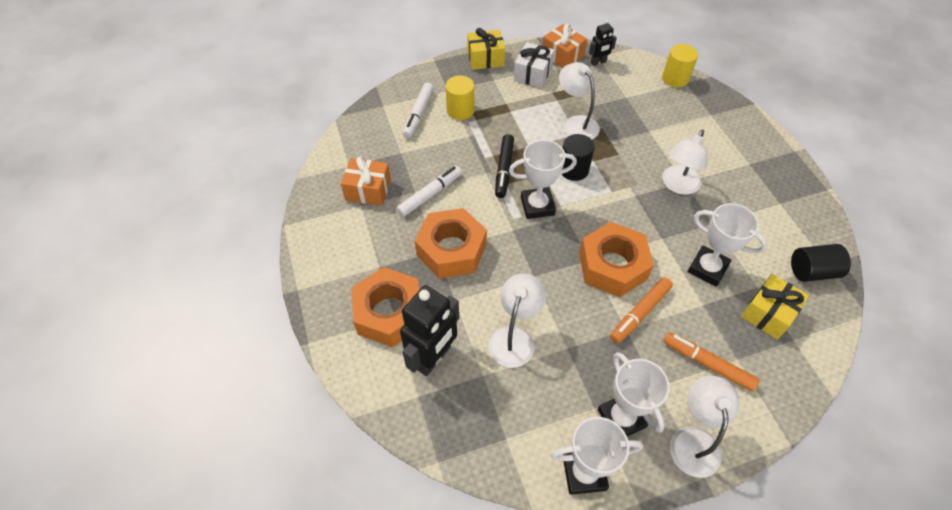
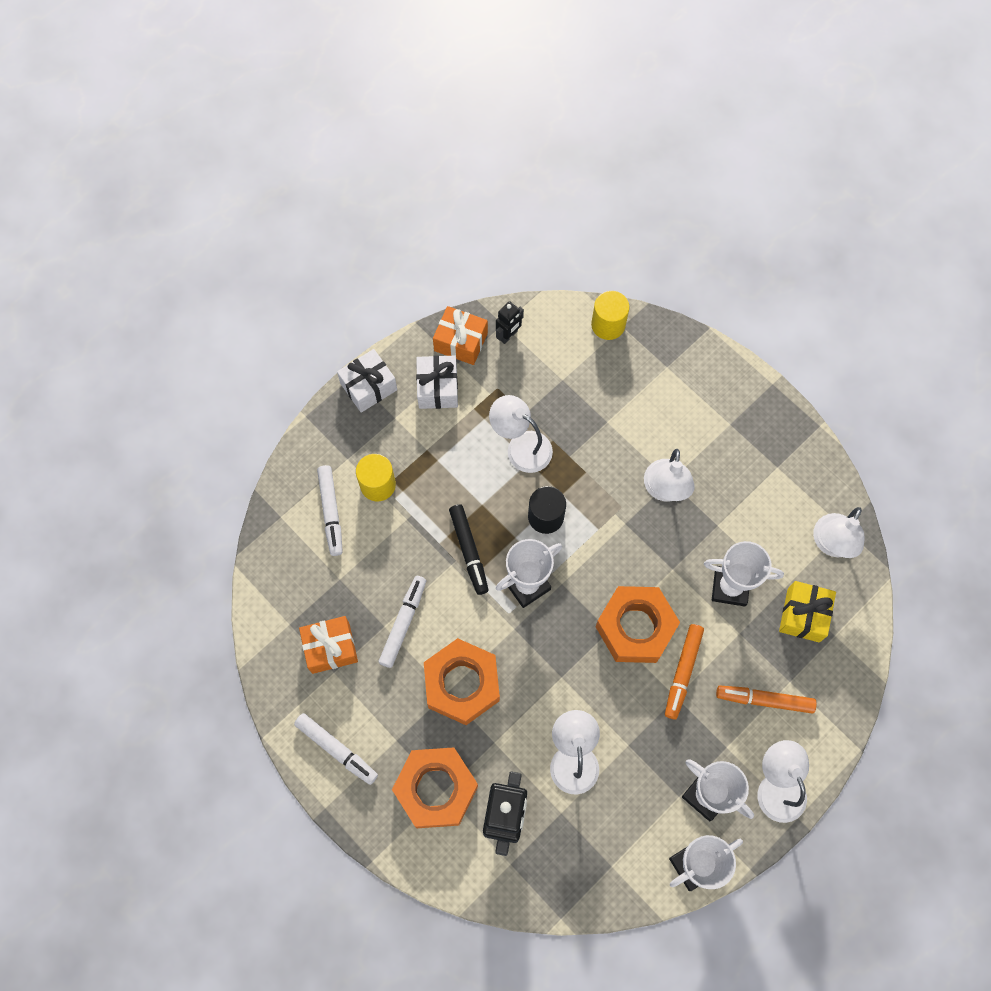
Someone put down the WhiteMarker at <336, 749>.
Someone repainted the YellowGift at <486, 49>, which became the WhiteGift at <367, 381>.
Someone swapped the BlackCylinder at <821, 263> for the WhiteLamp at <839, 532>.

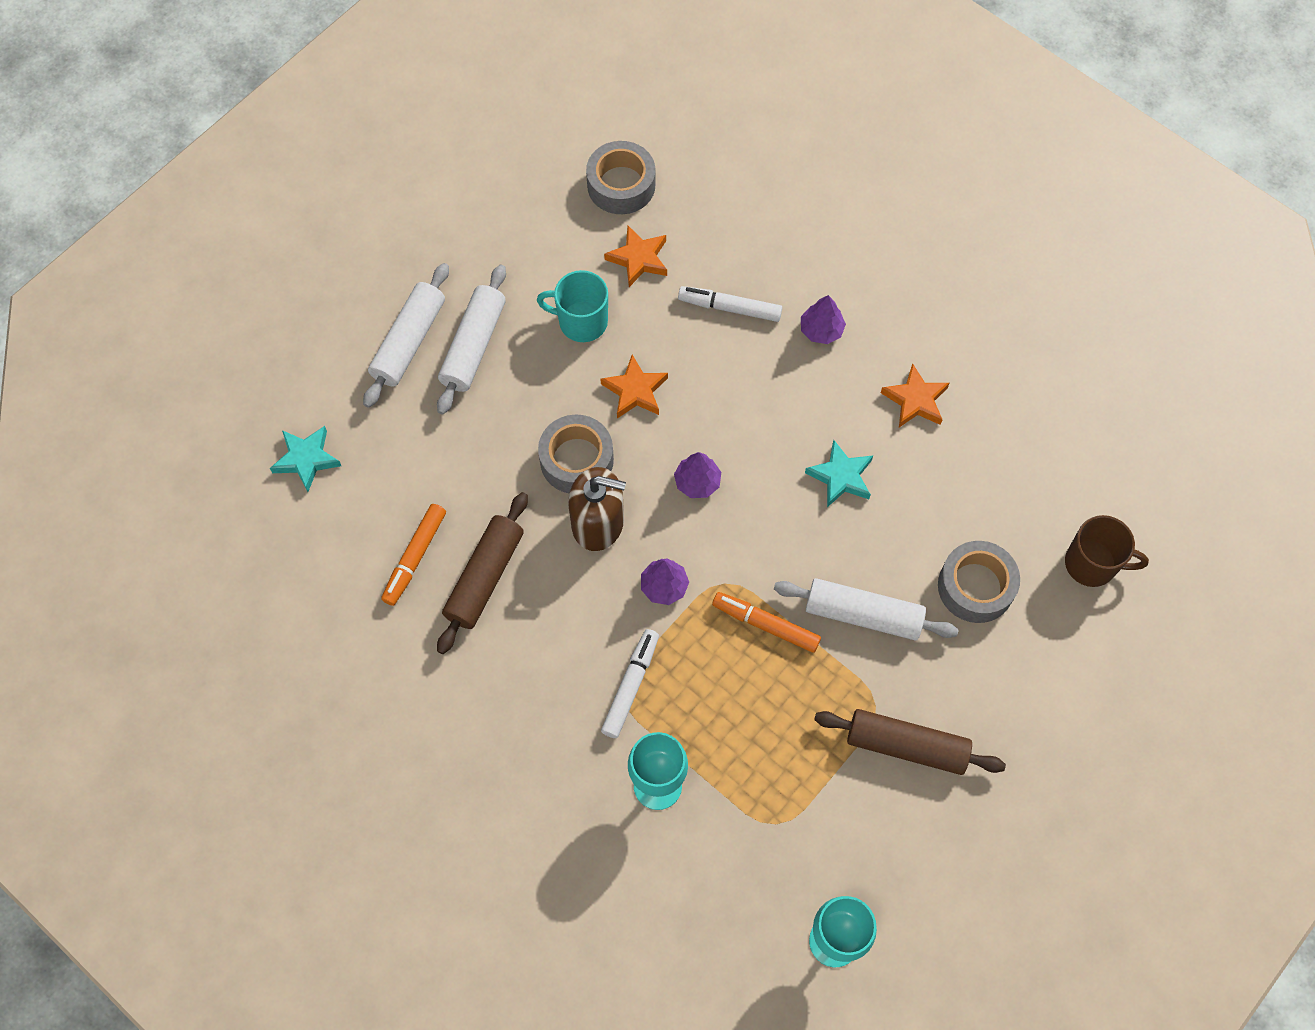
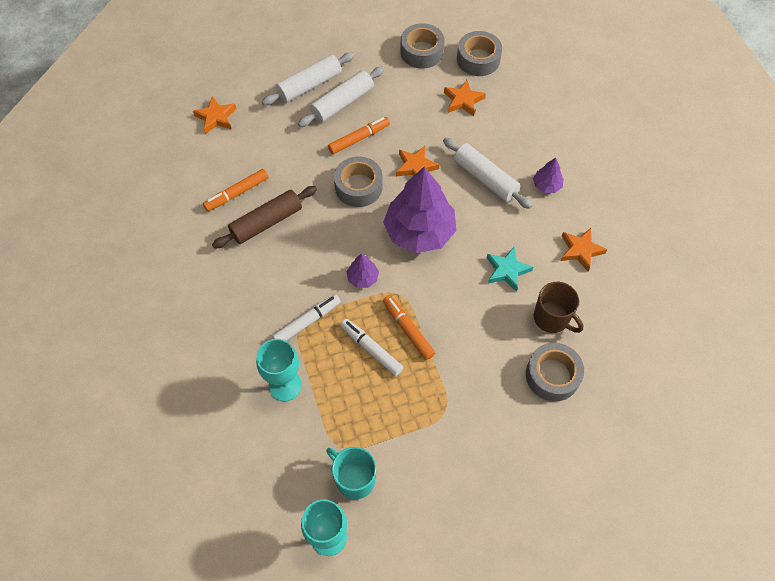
Someone repainted the TurquoiseStar at <305, 459>, which became the OrangeStar at <214, 115>.
Someone carried the TurquoiseMug from <572, 306> to <351, 473>.
Someone put down the OrangeMarker at <359, 135>.
Someone carried the WhiteMarker from <730, 304> to <372, 347>.
Someone scaled the PurpleTree at <697, 475> by 2.29.
Someone put down the GreyTape at <422, 45>.
Someone carried the WhiteRollingPin from <866, 609> to <487, 173>.
Someone carried the BrownMug from <1107, 551> to <558, 307>.
Someone took away the BrownSoapDispenser at <597, 509>.
Someone took away the BrownRollingPin at <910, 742>.

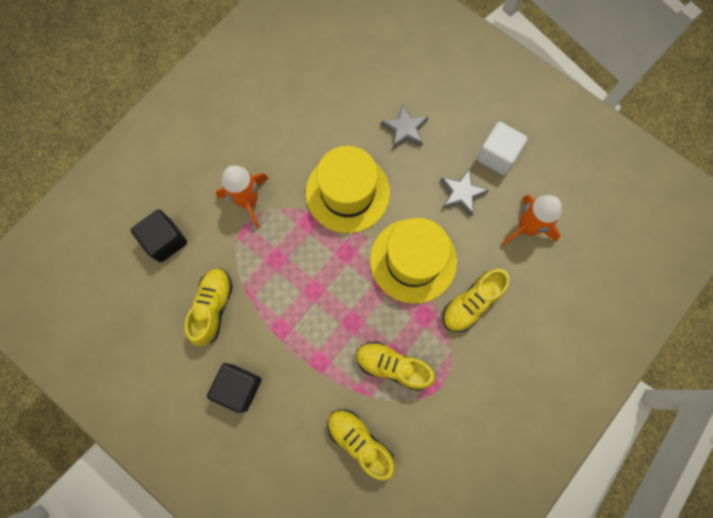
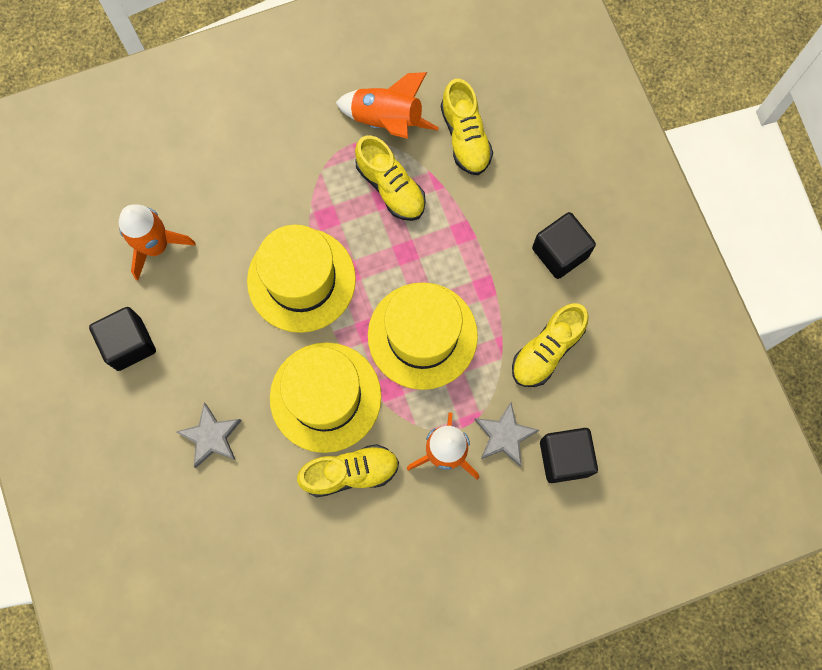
Someone repainted the WhiteCube at <502, 148>, which became the BlackCube at <122, 339>.
Someone carried the YellowShoe from <476, 300> to <348, 470>.
Someone put down the OrangeRocket at <387, 105>.
Someone put down the YellowHat at <423, 336>.
Someone carried the GreyStar from <464, 192> to <507, 434>.

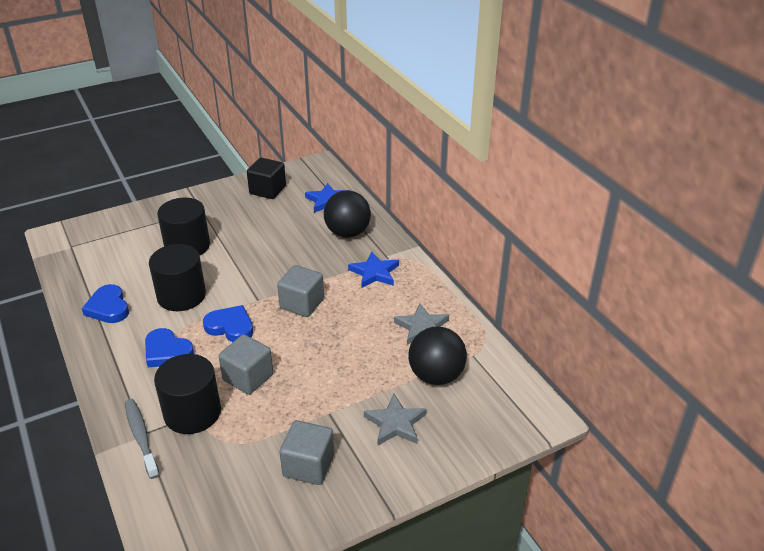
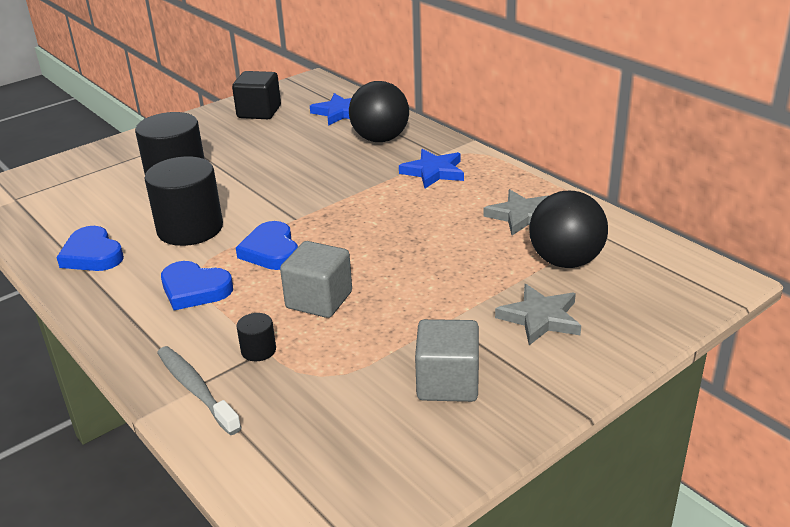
Someone rotated the BlueHeart at <228, 323> by 120 degrees counterclockwise.
Someone scaled the BlackCylinder at <187, 394> by 0.44.
Someone took away the GreyCube at <300, 291>.

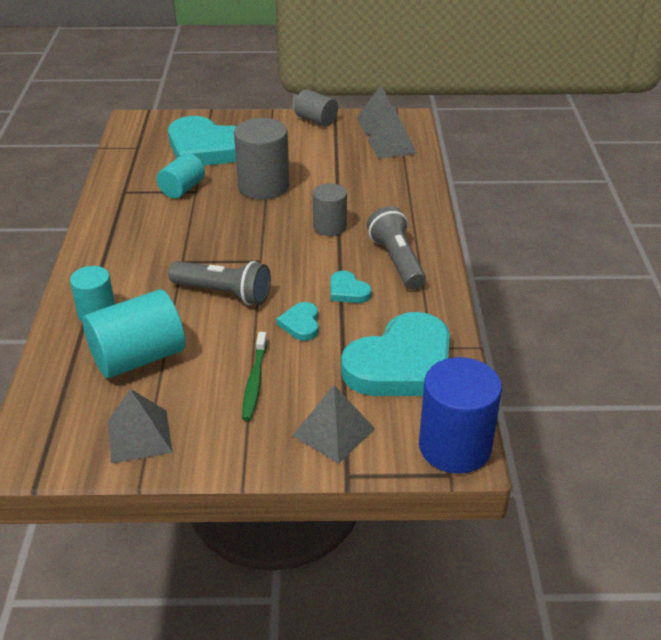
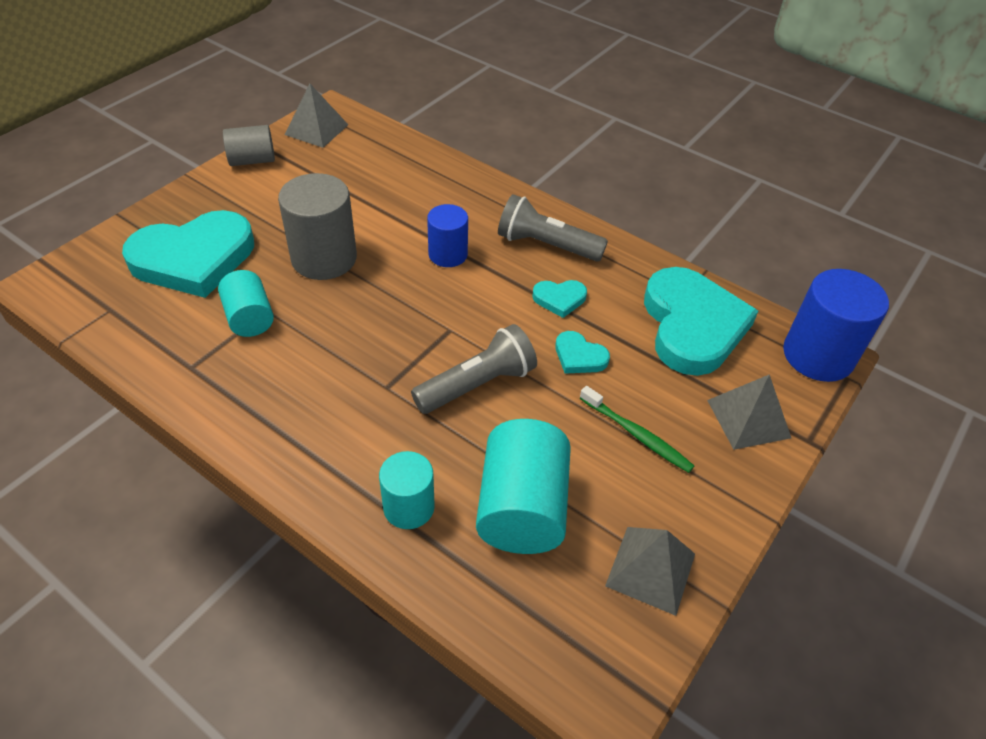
Someone repainted the GreyCylinder at <330, 209>, which became the BlueCylinder at <447, 235>.
Someone took away the GreyPyramid at <392, 133>.

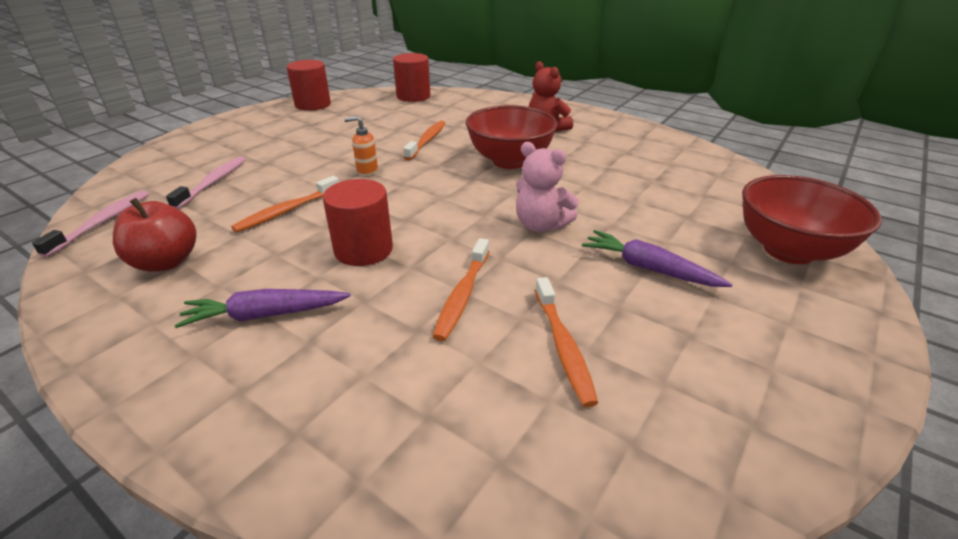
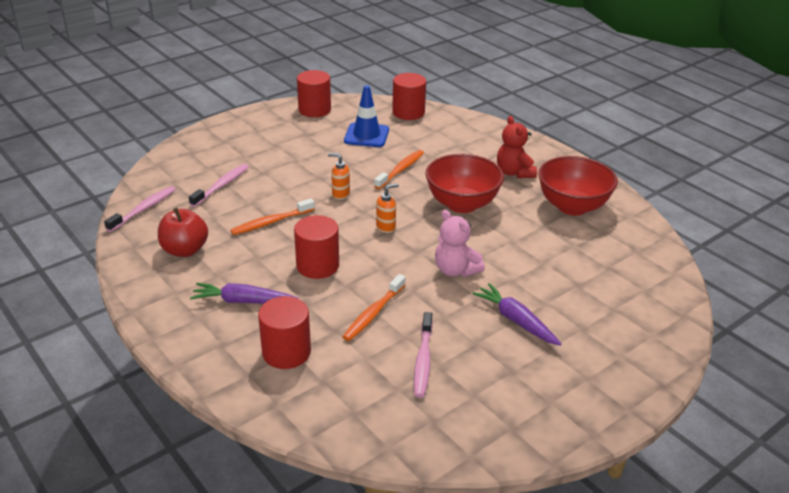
Someone put down the RedCylinder at <284, 332>.
Someone put down the BlueTrafficCone at <366, 116>.
Someone put down the OrangeSoapDispenser at <387, 208>.
Someone repainted the OrangeToothbrush at <566, 342>, which became the PinkToothbrush at <423, 355>.
Someone carried the RedBowl from <812, 219> to <578, 185>.

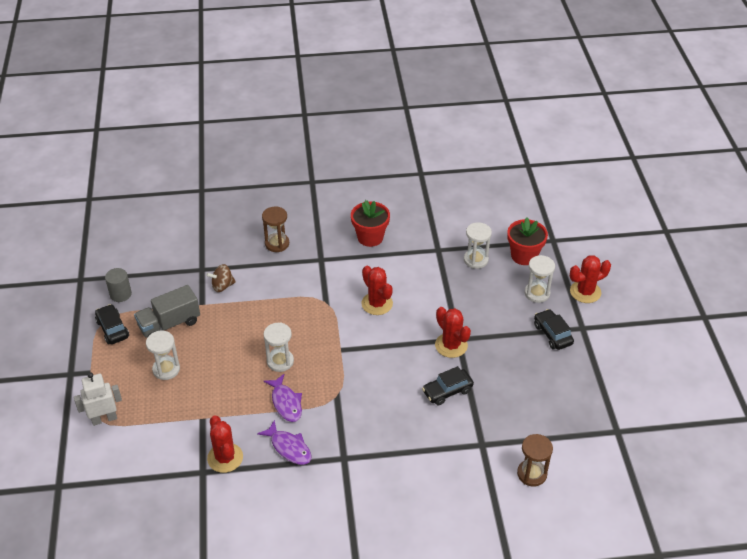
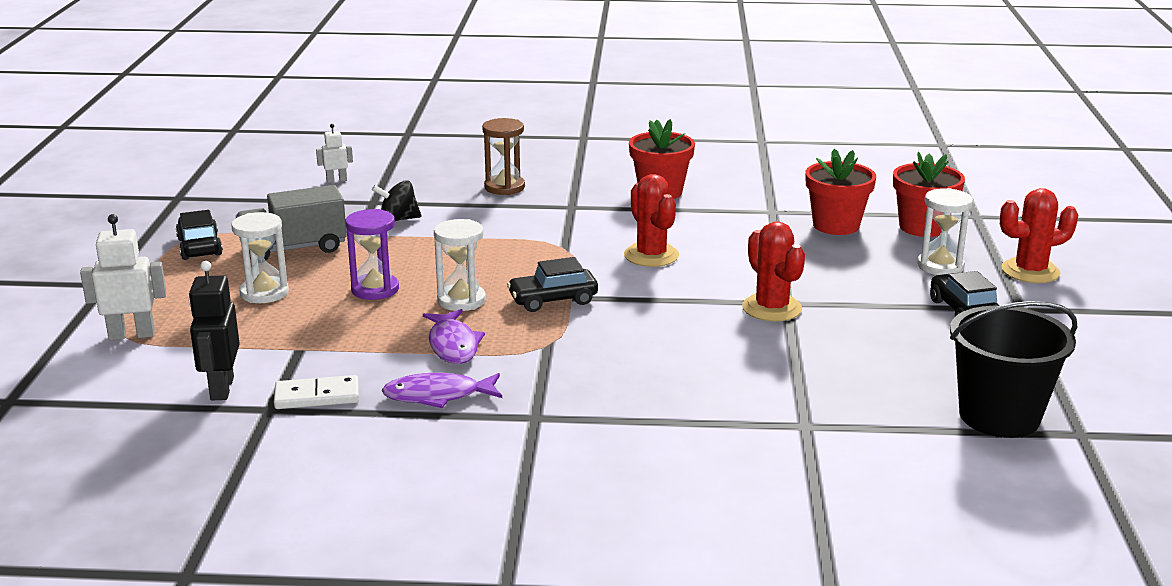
Someone put down the BlackRobot at <214, 330>.
Someone swapped the RedCactus at <225, 444> for the WhiteDomino at <316, 392>.
Someone put down the WhiteRobot at <334, 153>.
Someone put down the PurpleHourglass at <372, 254>.
Someone repainted the BrownSpinningTop at <221, 278>, which became the BlackSpinningTop at <396, 200>.
Someone rotated the PurpleFish at <284, 442> by 120 degrees clockwise.
Someone carried the BlackCar from <448, 385> to <552, 284>.
Someone swapped the WhiteHourglass at <478, 245> for the RedFlowerPot at <840, 192>.
Someone put down the BlackBucket at <1013, 369>.
Someone took away the GreyCylinder at <118, 285>.
Someone took away the BrownHourglass at <535, 460>.

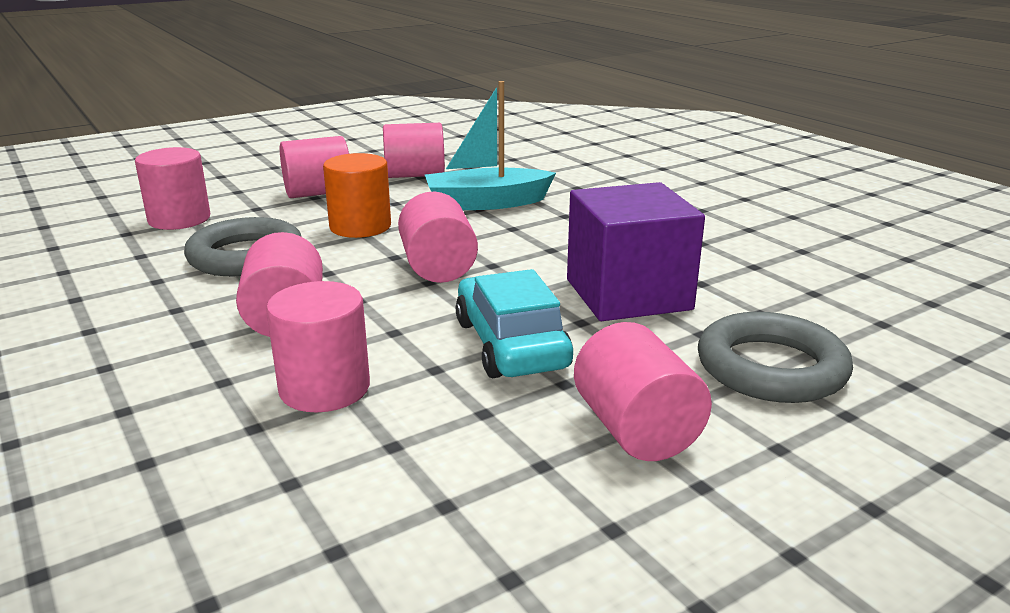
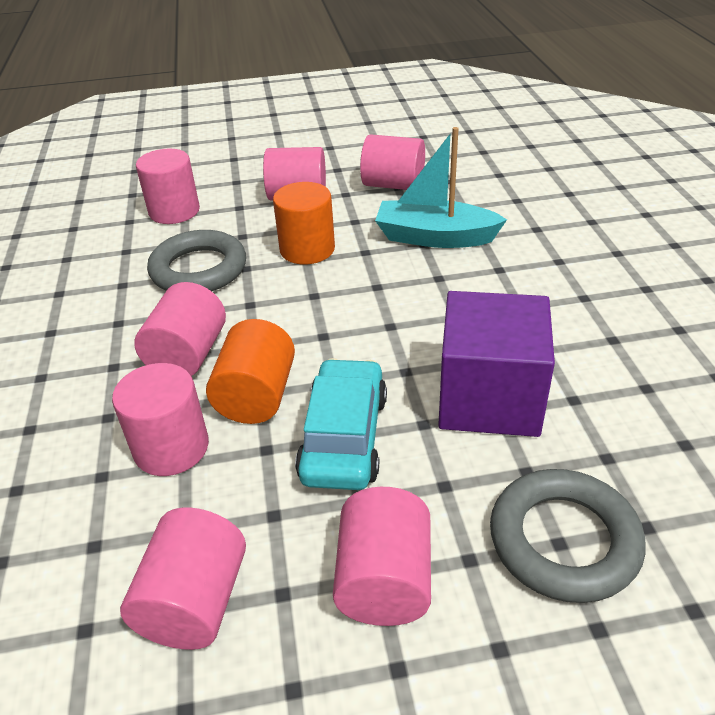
Someone carried the PinkCylinder from <438, 237> to <183, 578>.
Someone put down the OrangeCylinder at <250, 371>.

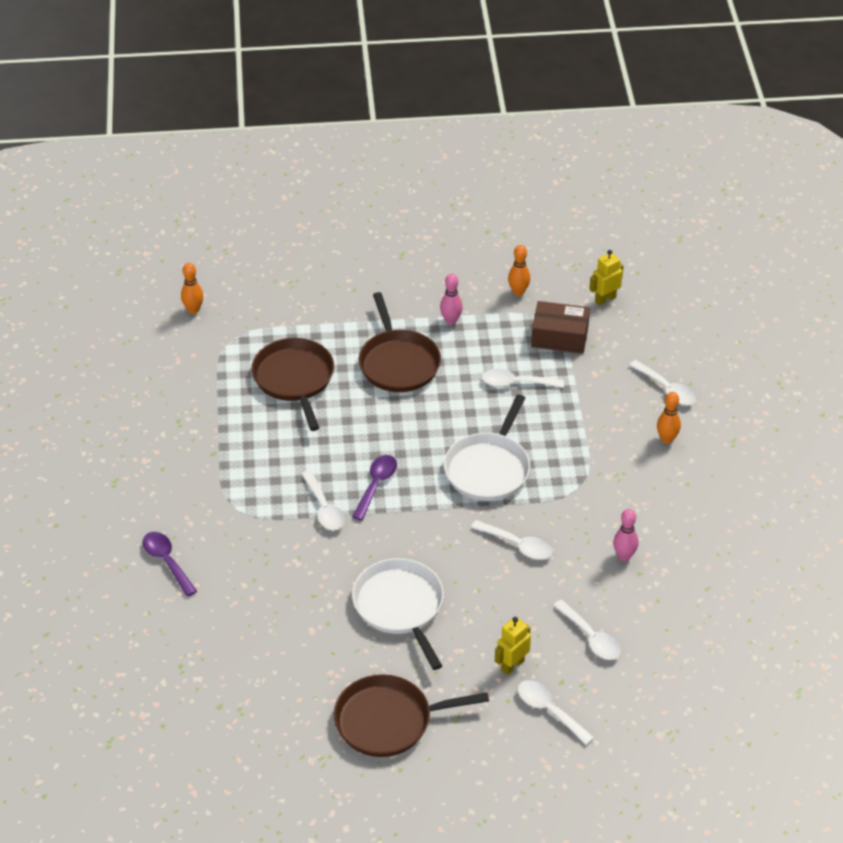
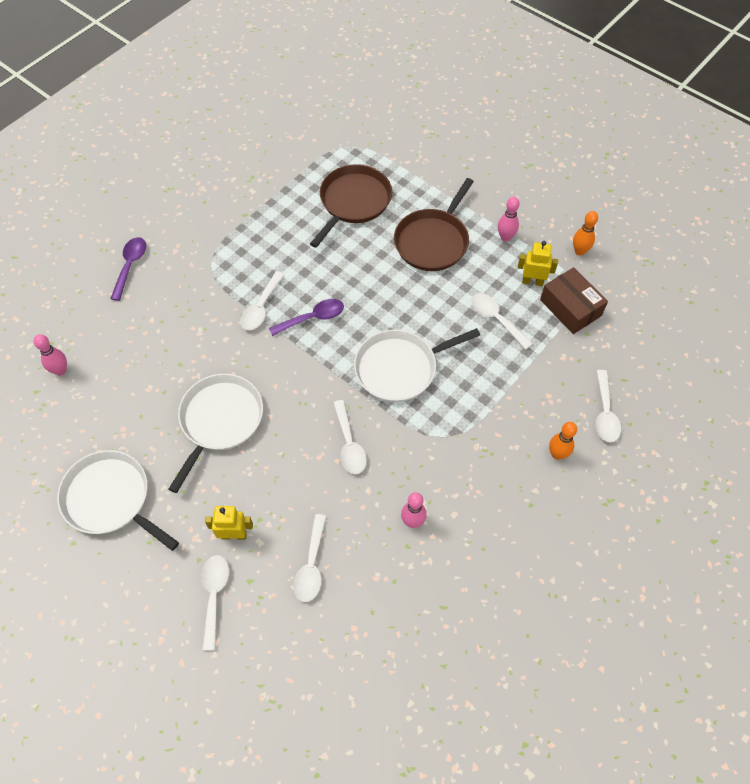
Someone put down the PinkBowlingPin at <50, 355>.
Someone repainted the BrownPan at <411, 715>, which became the WhitePan at <118, 500>.
Someone carried the YellowRobot from <606, 278> to <538, 263>.
Someone took away the OrangeBowlingPin at <192, 288>.

